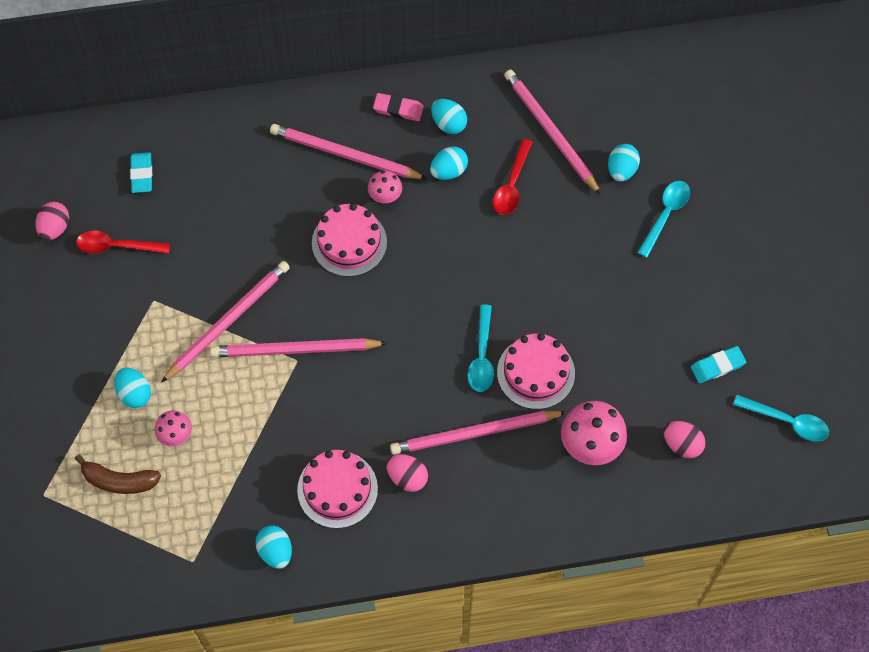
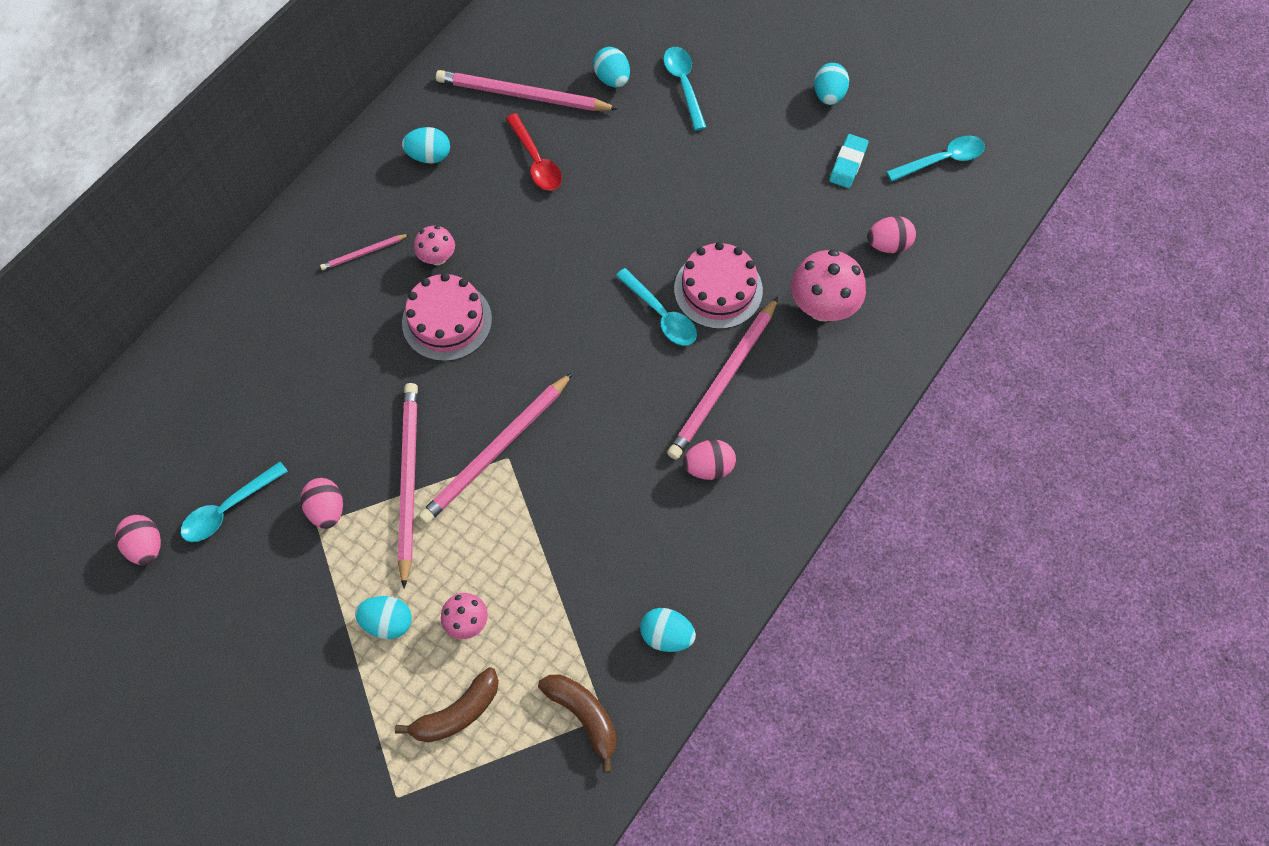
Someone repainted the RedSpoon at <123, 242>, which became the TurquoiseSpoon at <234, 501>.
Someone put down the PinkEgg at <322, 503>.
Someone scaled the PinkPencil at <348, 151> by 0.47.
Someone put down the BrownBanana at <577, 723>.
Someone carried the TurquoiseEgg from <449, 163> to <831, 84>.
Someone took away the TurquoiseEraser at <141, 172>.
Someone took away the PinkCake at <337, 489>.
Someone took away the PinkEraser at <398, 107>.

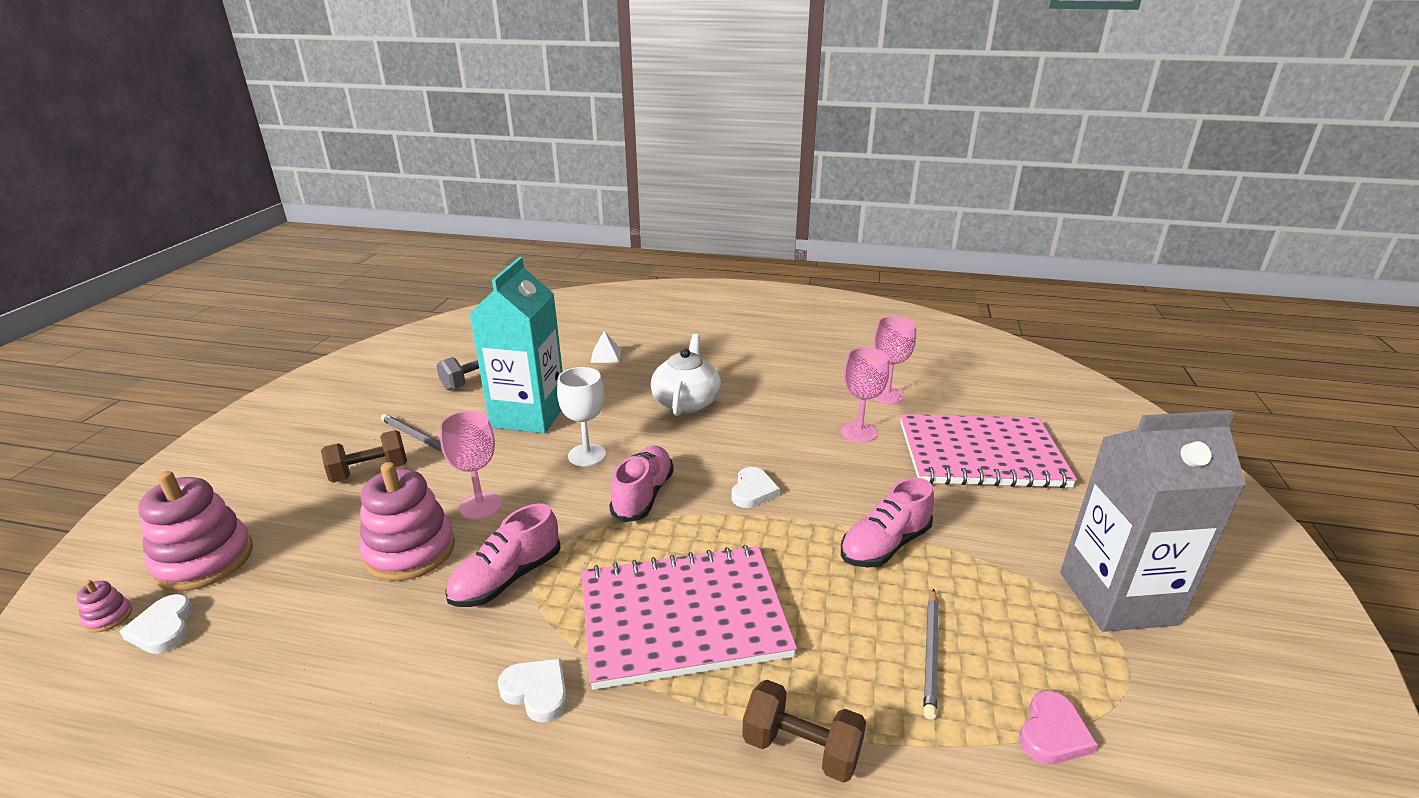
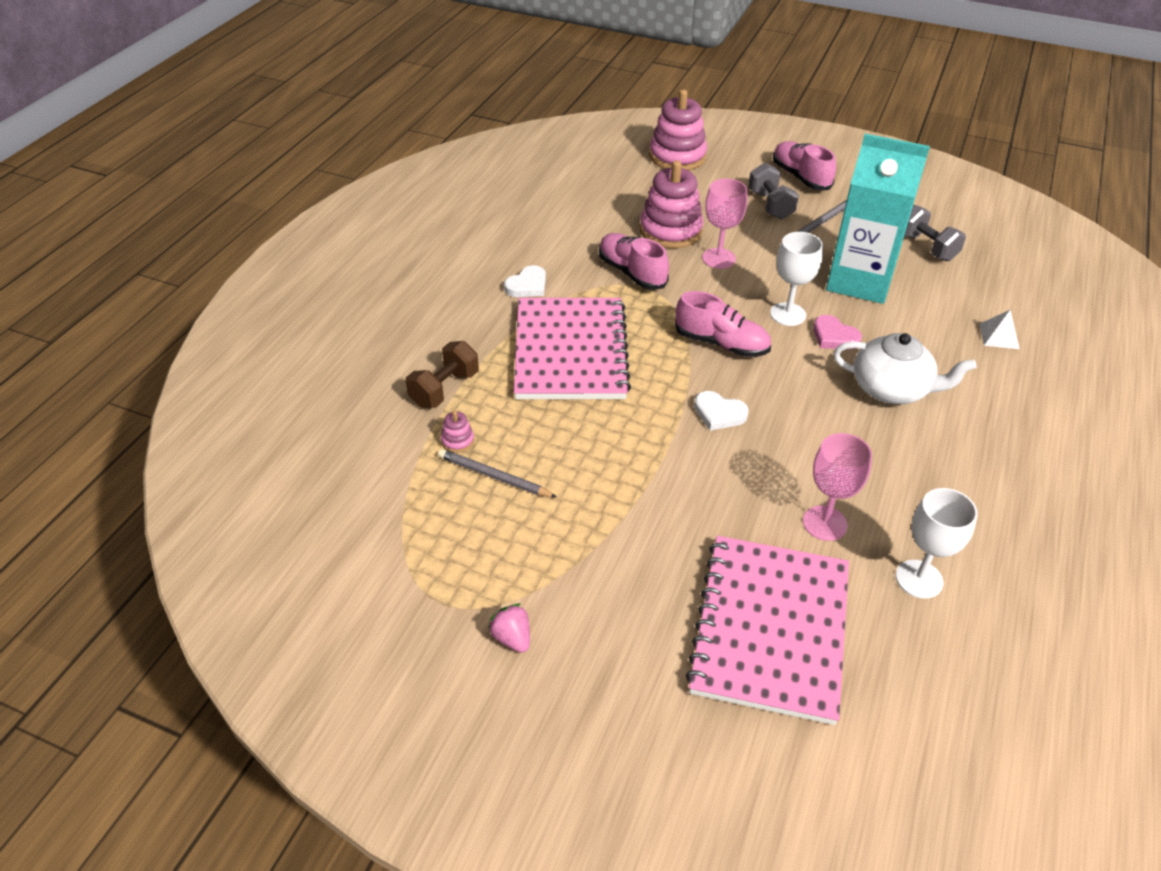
Someone carried the PinkStackingToy from <104, 606> to <457, 432>.
Someone swapped the GreyCarton at <1153, 521> for the PinkStrawberry at <509, 628>.
Someone repainted the BrownDumbbell at <364, 456>, which became the GreyDumbbell at <773, 191>.
Someone carried the PinkShoe from <887, 522> to <804, 165>.
Someone carried the PinkHeart from <1058, 727> to <837, 332>.
Someone repainted the PinkGoblet at <894, 360>, which became the WhiteGoblet at <937, 543>.
Someone took away the WhiteHeart at <156, 624>.

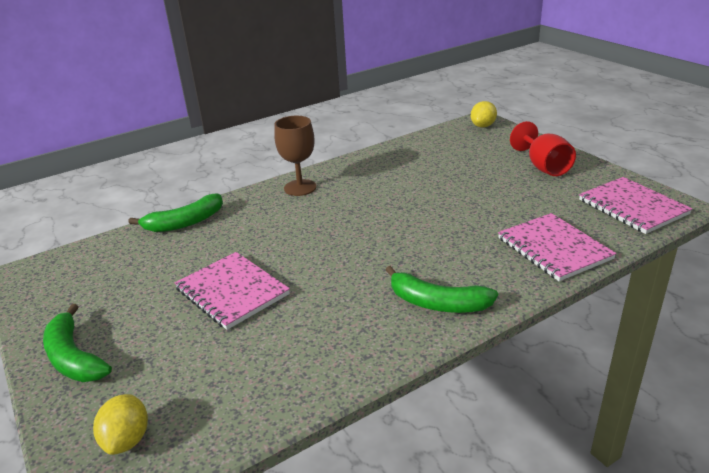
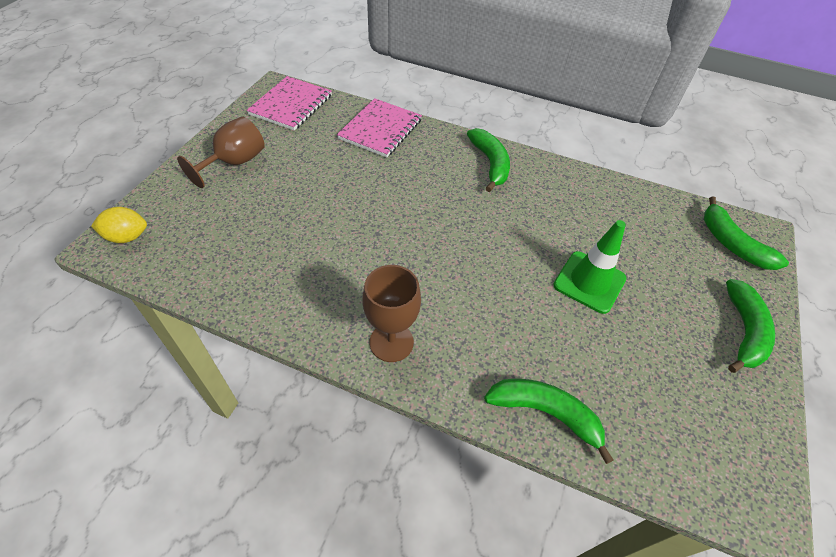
Someone repainted the RedGoblet at <543, 148>, which became the BrownGoblet at <221, 152>.
Someone swapped the PinkNotebook at <232, 291> for the GreenTrafficCone at <589, 267>.
Someone swapped the YellowLemon at <120, 424> for the GreenBanana at <746, 233>.

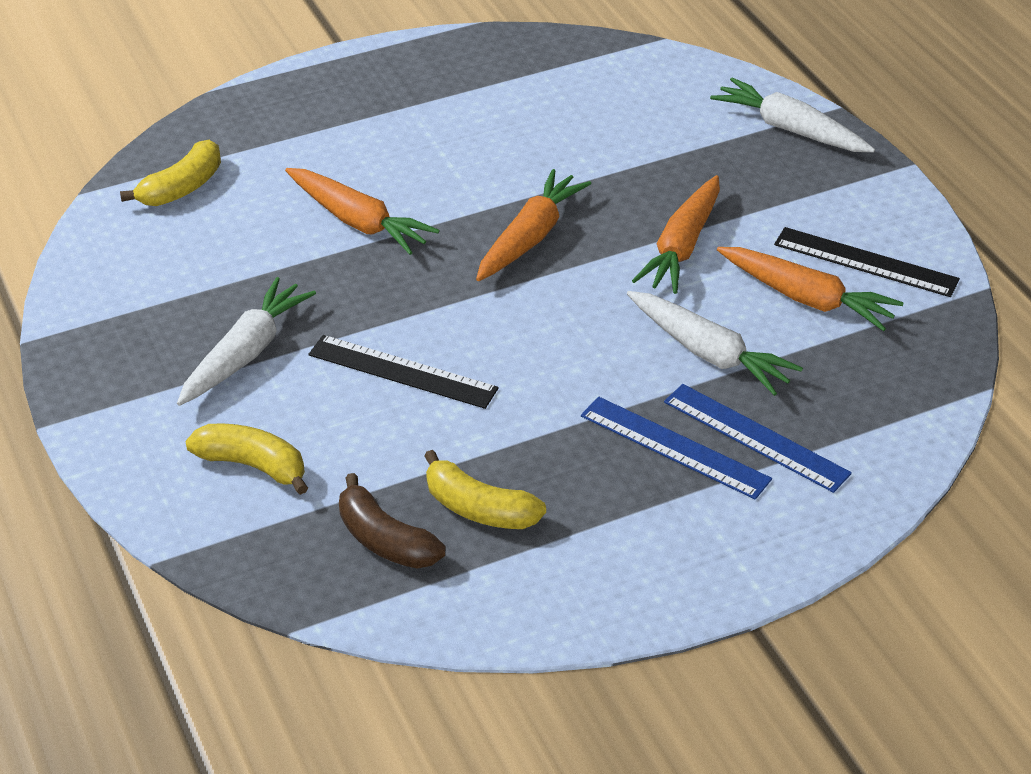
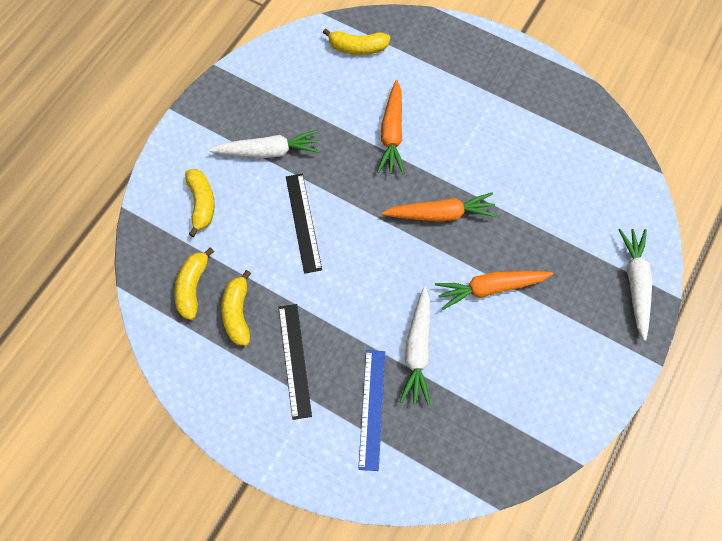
Someone repainted the BrownBanana at <392, 521>, which became the YellowBanana at <194, 283>.
Someone carried the BlackRuler from <867, 262> to <295, 362>.
Someone took away the BlueRuler at <676, 448>.
Someone took away the OrangeCarrot at <810, 289>.

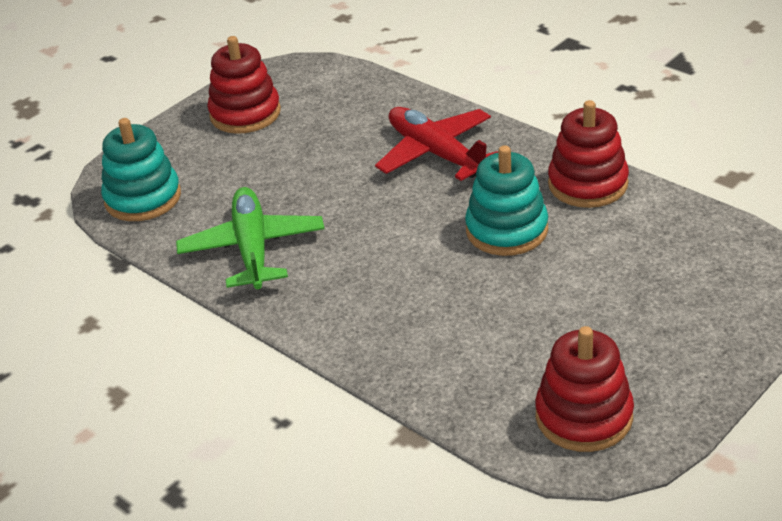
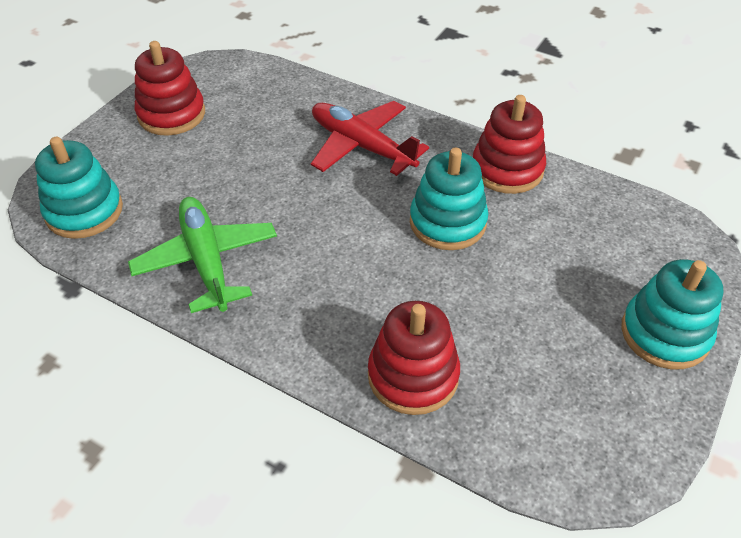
Someone carried the RedStackingToy from <584, 389> to <414, 358>.
Someone put down the TurquoiseStackingToy at <672, 314>.

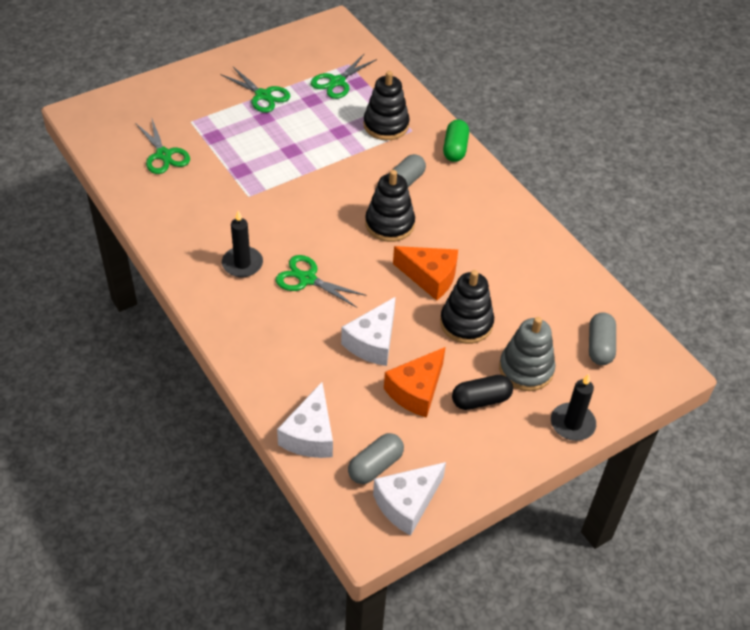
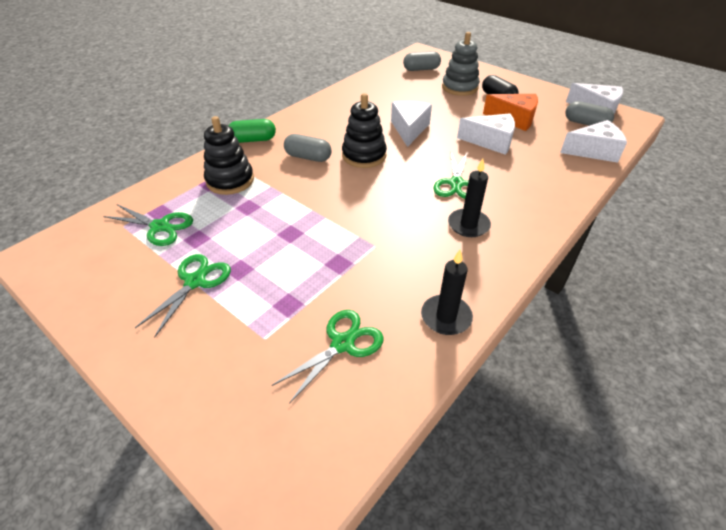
Someone repainted the OrangeCheese at <425, 273>, which became the WhiteCheese at <411, 124>.
Someone carried the BlackCandle from <573, 407> to <447, 292>.
Someone took away the BlackStackingToy at <467, 307>.

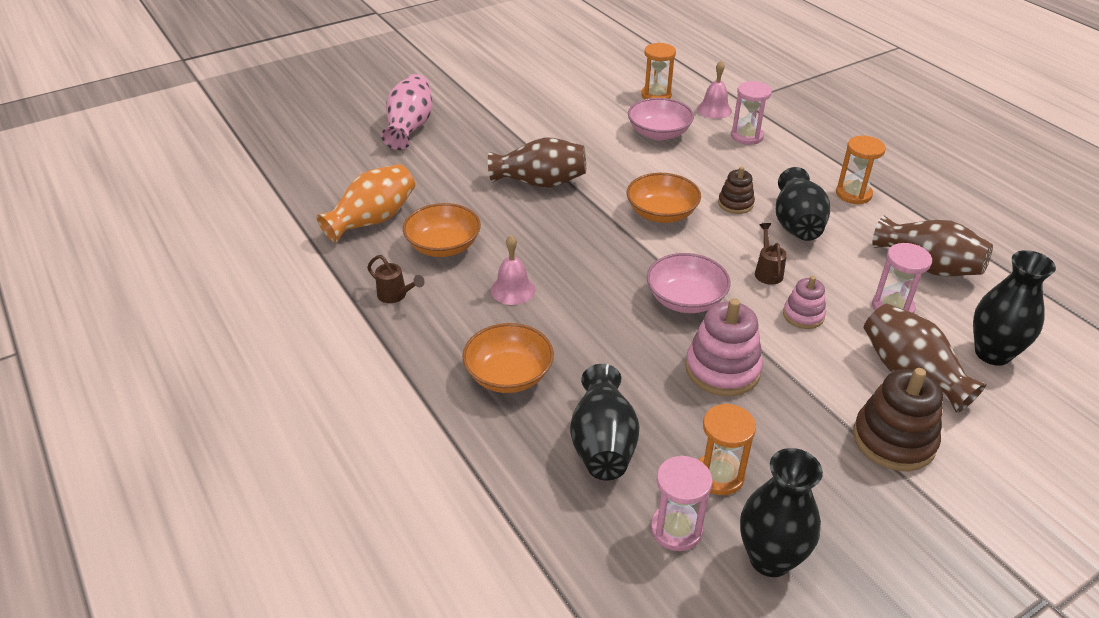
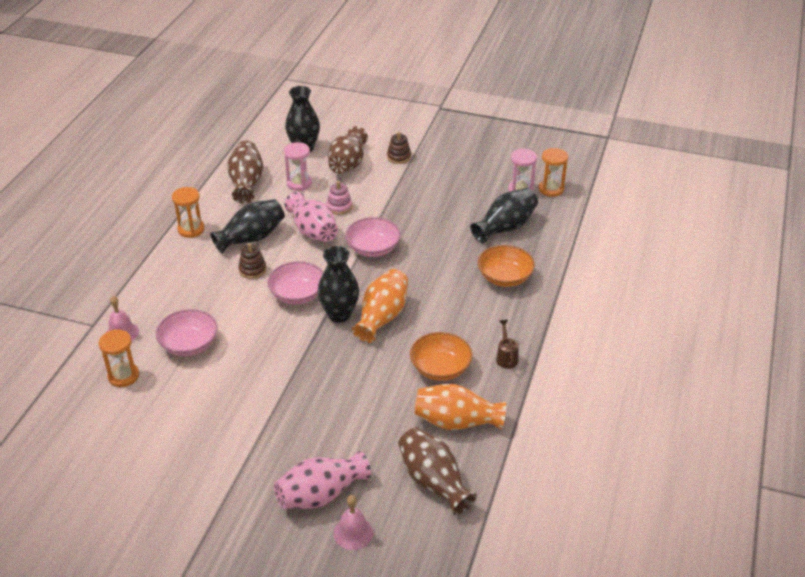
Someone repainted the OrangeBowl at <664, 198>, which became the PinkBowl at <295, 282>.
Someone swapped the BrownWateringCan at <771, 254> for the PinkVase at <311, 217>.
Someone carried the BlackVase from <781, 512> to <338, 284>.
Someone carried the PinkBell from <513, 270> to <353, 522>.
Someone put down the OrangeVase at <380, 306>.
Someone scaled the BrownStackingToy at <898, 419> by 0.58.
Someone carried the BrownVase from <537, 162> to <437, 471>.
Someone carried the OrangeHourglass from <727, 449> to <553, 172>.
Someone took away the PinkStackingToy at <724, 347>.
Someone took away the PinkHourglass at <751, 113>.

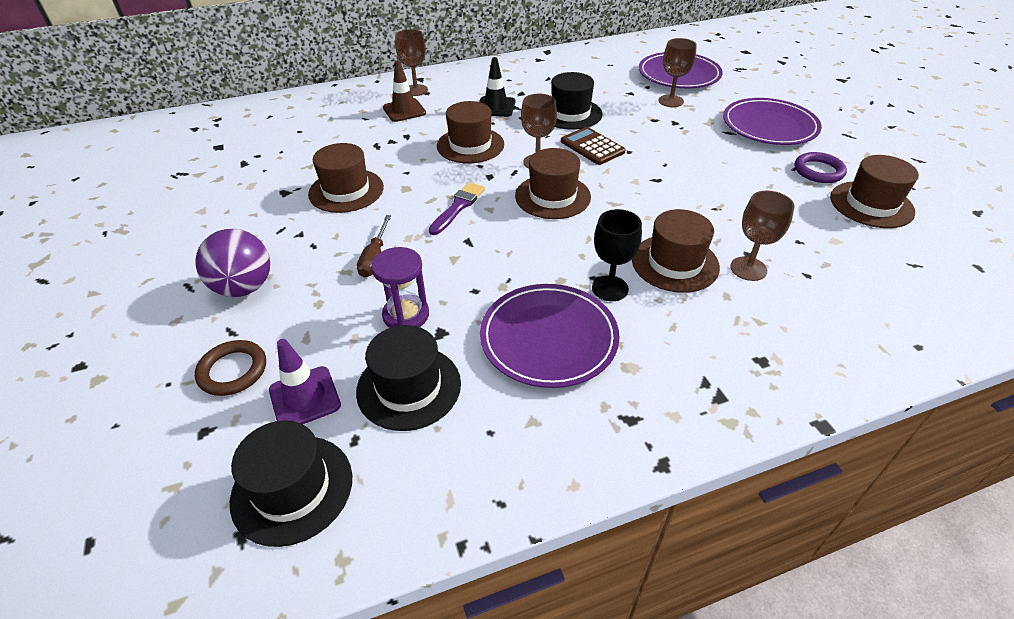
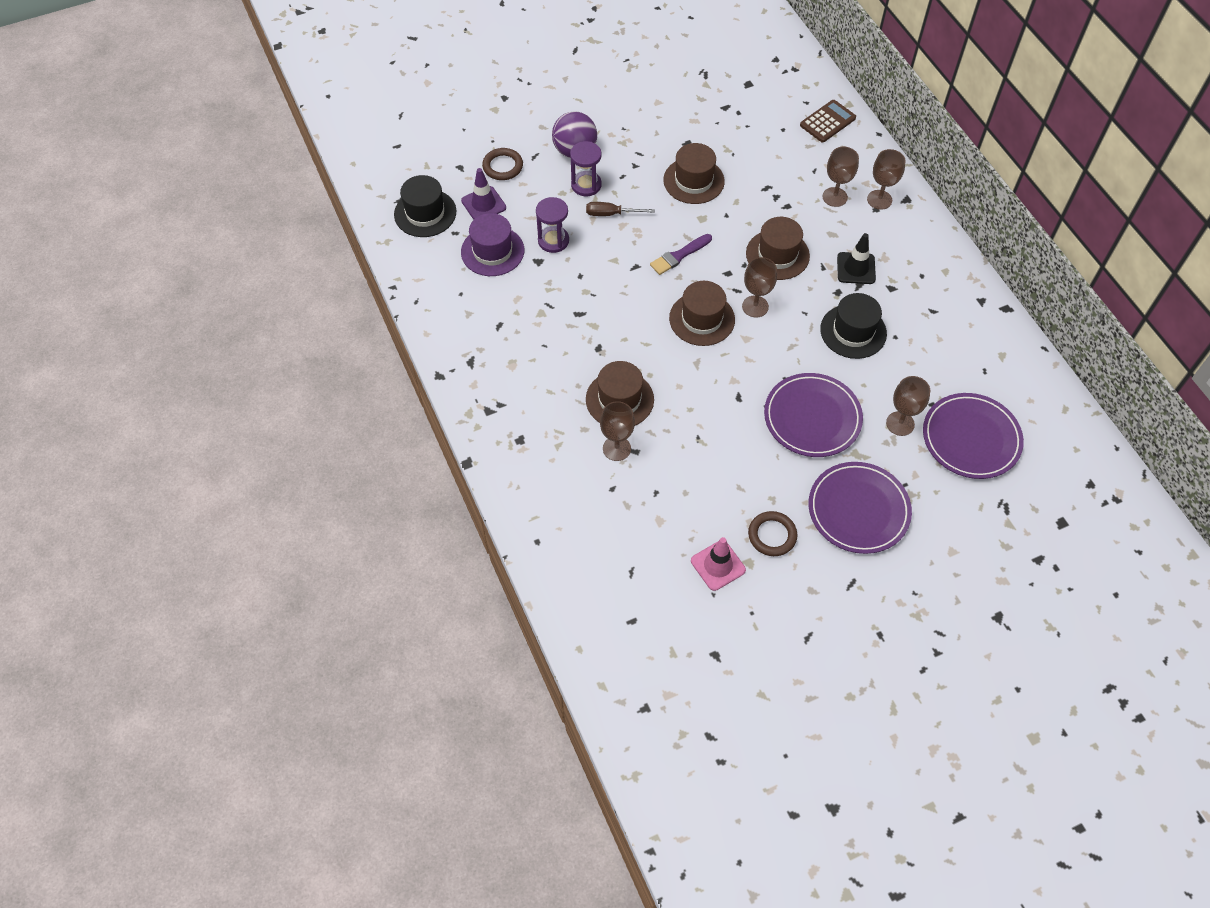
Someone repainted the BlackHat at <408, 378>, which became the PurpleHat at <492, 244>.
Someone put down the PurpleHourglass at <586, 168>.
Someone rotated the PurpleBrush at <457, 208> by 120 degrees clockwise.
Someone swapped the BrownHat at <874, 191> for the PinkTrafficCone at <718, 564>.
Someone repainted the PurpleRing at <820, 167>, which became the BrownRing at <772, 533>.
Someone carried the PurplePlate from <550, 336> to <813, 415>.
Someone carried the BrownCalculator from <593, 146> to <828, 121>.
Someone swapped the BrownTrafficCone at <404, 91> for the BrownGoblet at <841, 177>.
Someone took away the BlackGoblet at <617, 255>.

